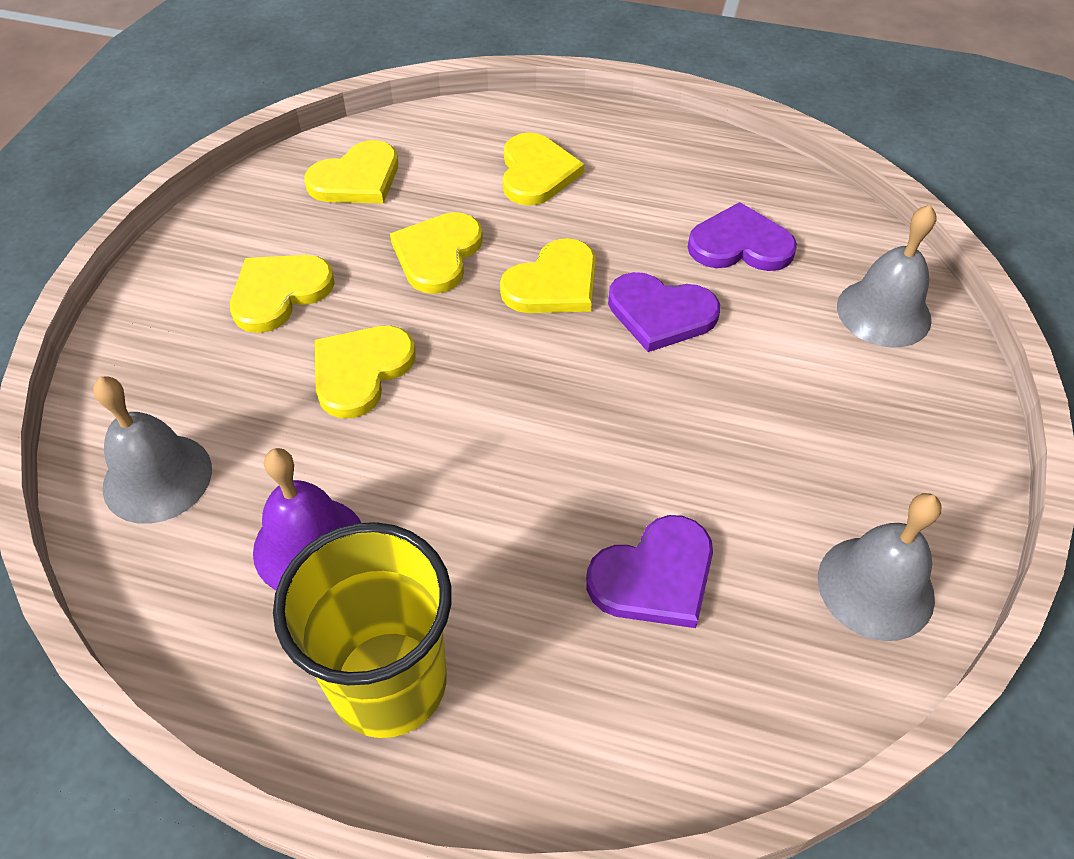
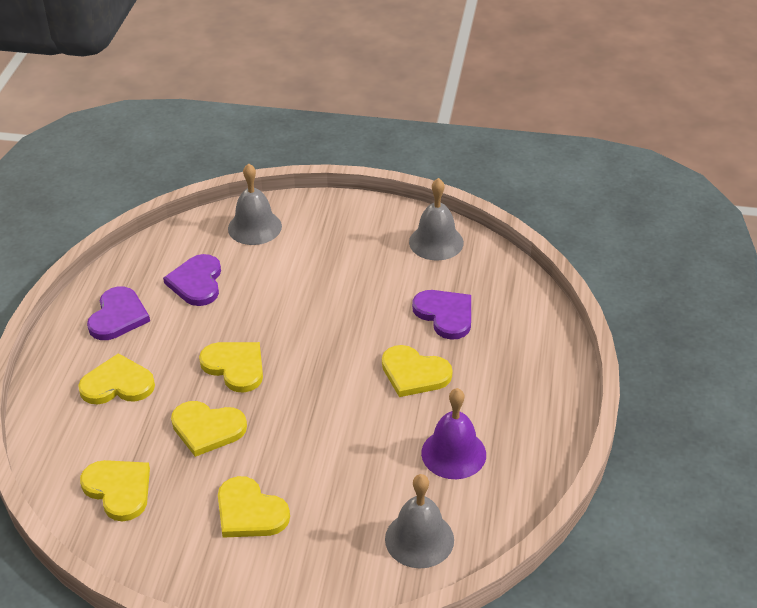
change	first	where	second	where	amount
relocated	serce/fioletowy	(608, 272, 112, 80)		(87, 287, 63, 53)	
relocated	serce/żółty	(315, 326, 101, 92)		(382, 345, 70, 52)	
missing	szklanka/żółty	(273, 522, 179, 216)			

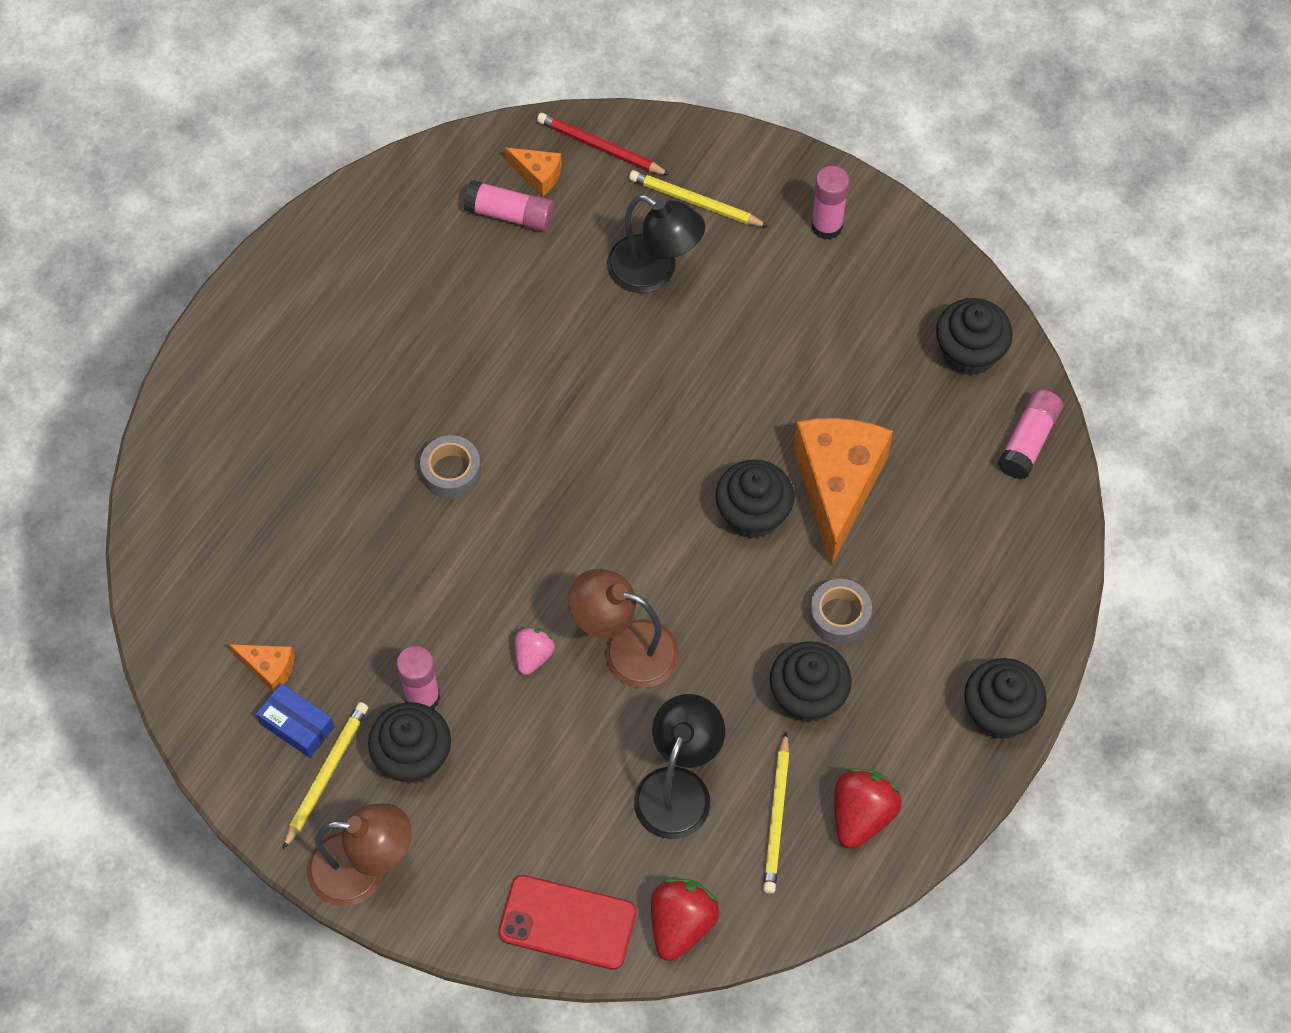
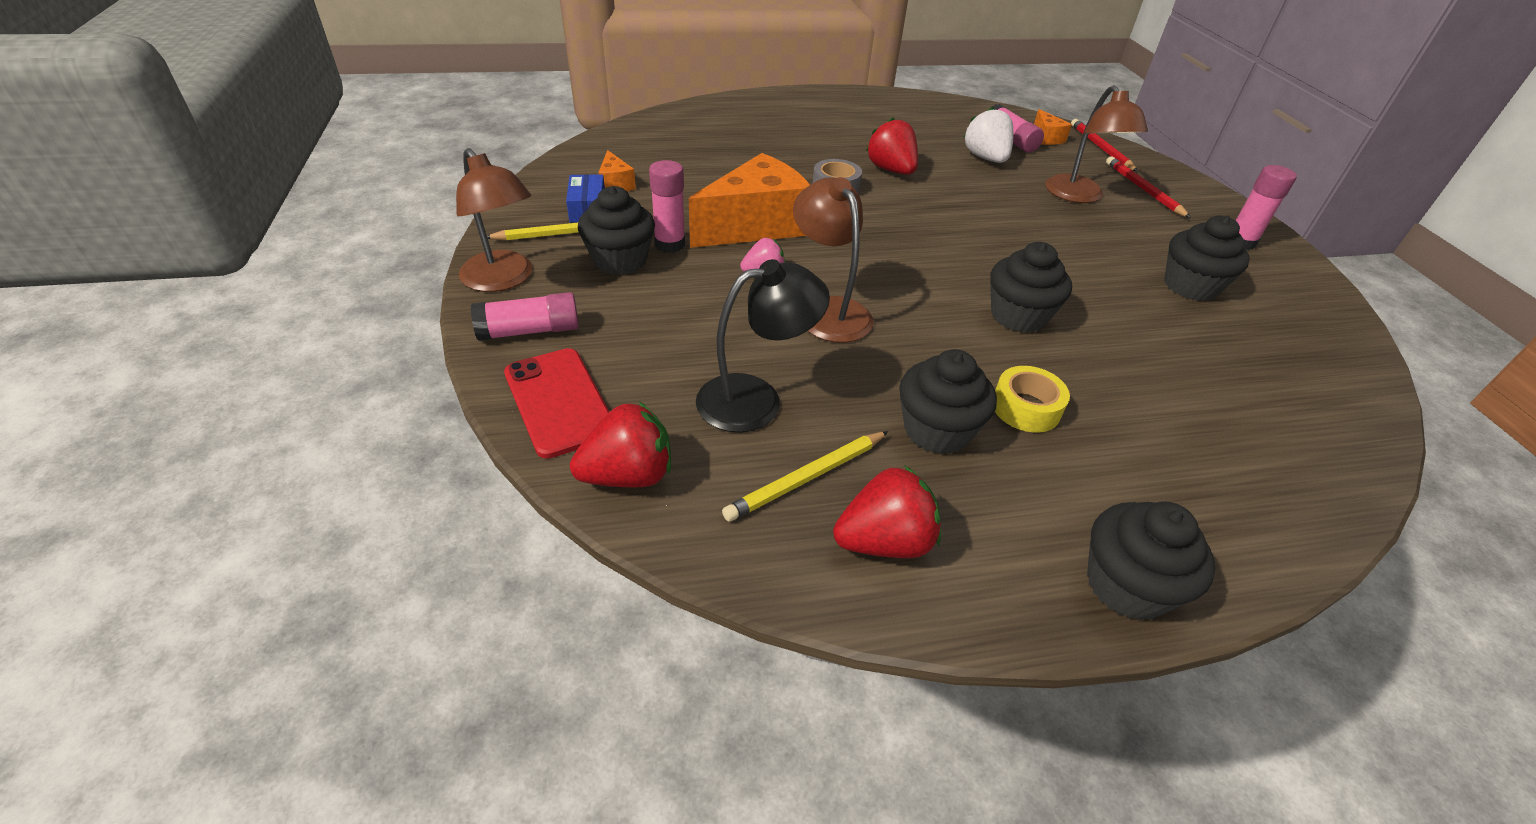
change	first	where	second	where	amount
relocated	klej w sztyfcie/różowy	(998, 389, 65, 90)		(471, 292, 108, 49)	
relocated	ser/pomarańczowy	(794, 418, 99, 148)		(689, 153, 121, 95)	
appeared			truskawka/czerwony	(866, 117, 52, 58)	
appeared			truskawka/biały	(964, 107, 49, 56)	
colour	taśma klejąca/szary	(809, 579, 63, 66)	taśma klejąca/żółty	(995, 366, 75, 66)	
colour	lampka/czarny	(607, 194, 98, 99)	lampka/brązowy	(1045, 85, 103, 118)	
colour	ołówek/żółty	(629, 170, 140, 57)	ołówek/czerwony	(1106, 156, 85, 62)	
relocated	muffinka/czarny	(936, 298, 77, 78)		(1164, 216, 86, 85)	

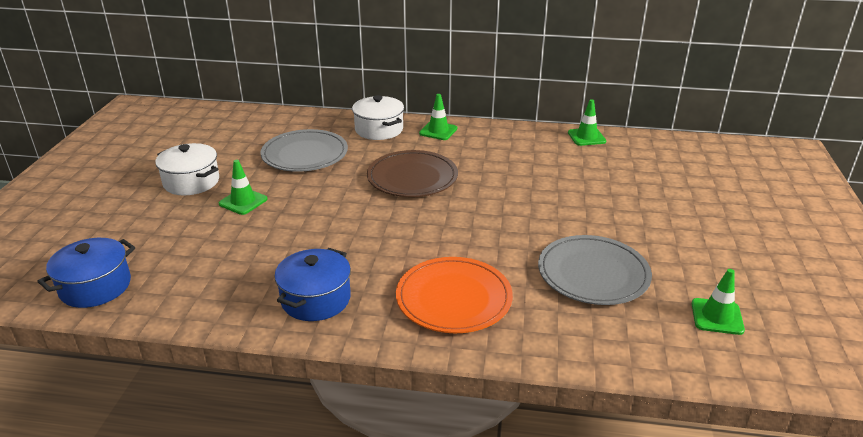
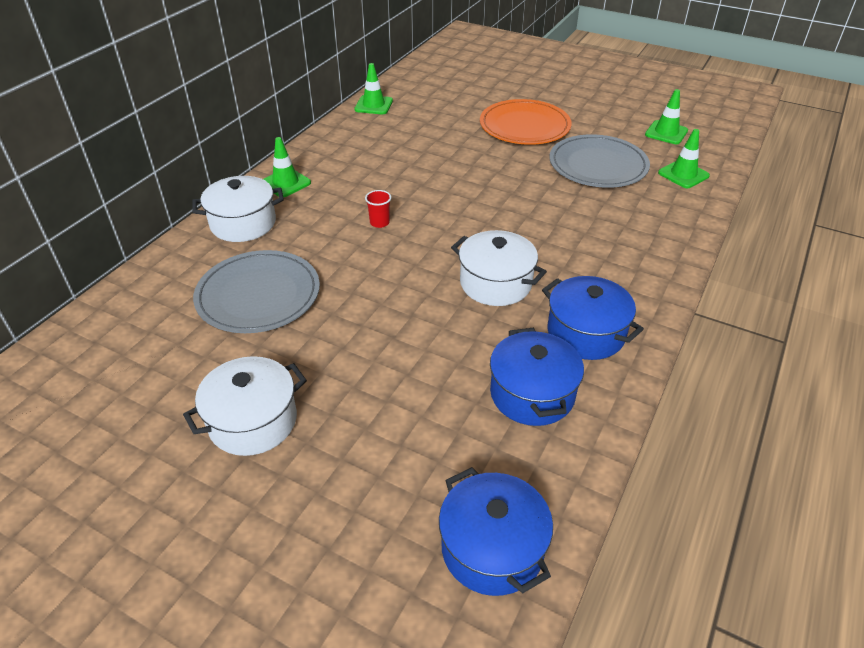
change	first	where	second	where	amount
exchanged	talerz/brązowy	(367, 150, 91, 47)	szklanka/czerwony	(365, 190, 26, 38)	
appeared			garnek/biały	(451, 230, 96, 76)	
relocated	talerz/pomarańczowy	(396, 257, 117, 76)		(480, 99, 92, 46)	
appeared			garnek/niebieski	(490, 328, 94, 98)	
relocated	pachołek/zielony	(219, 160, 49, 55)		(658, 129, 52, 59)	

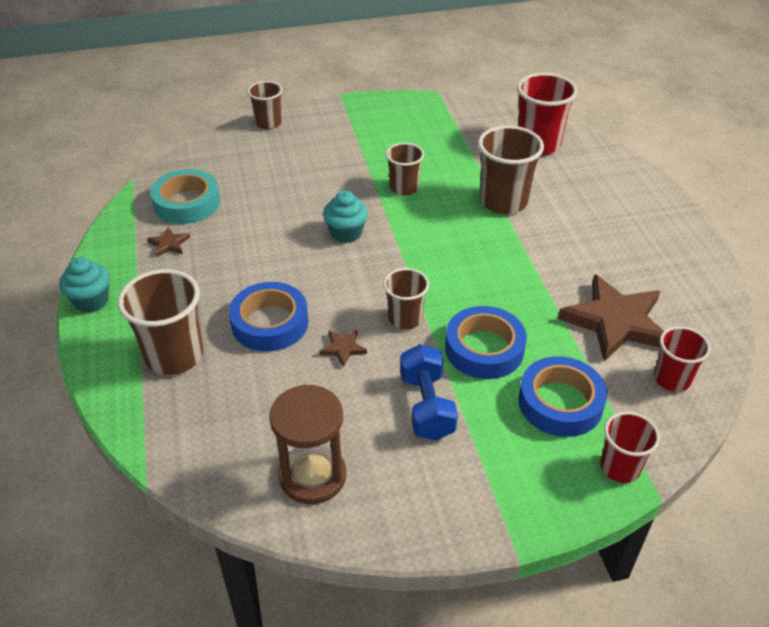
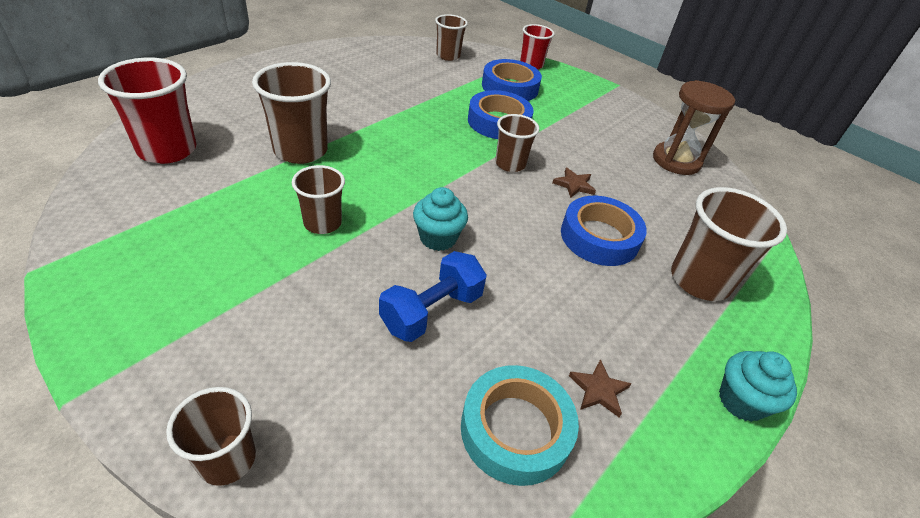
change	first	where	second	where	amount
relocated	hantel/niebieski	(400, 344, 58, 97)		(379, 251, 108, 91)	
colour	szklanka/czerwony	(654, 326, 57, 66)	szklanka/brązowy	(435, 14, 33, 47)	
missing	gwiazda/brązowy	(558, 274, 106, 87)			

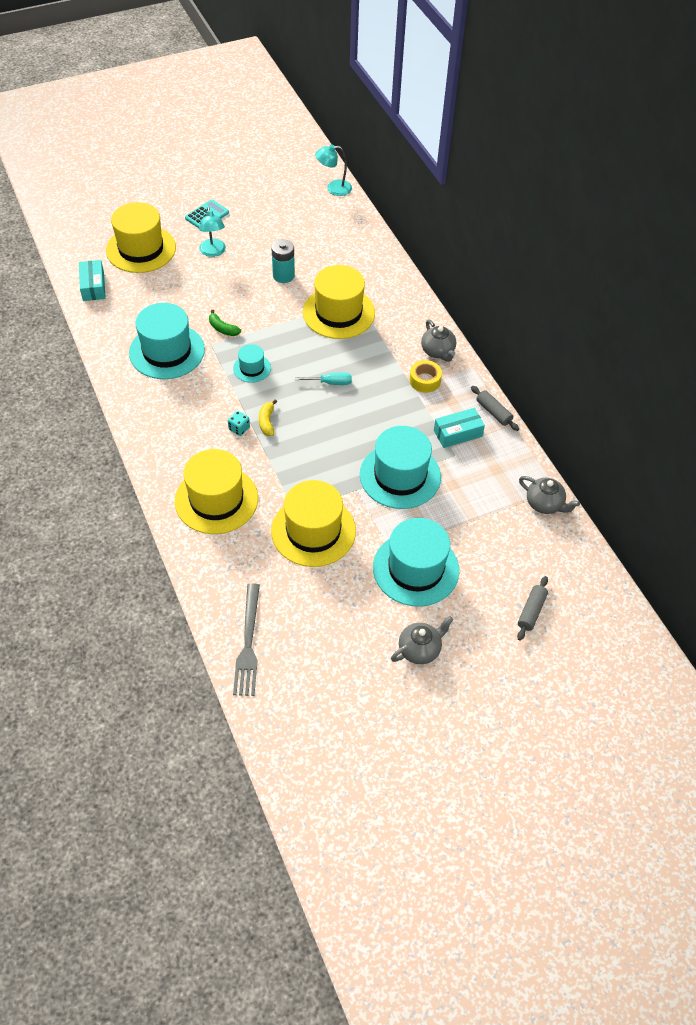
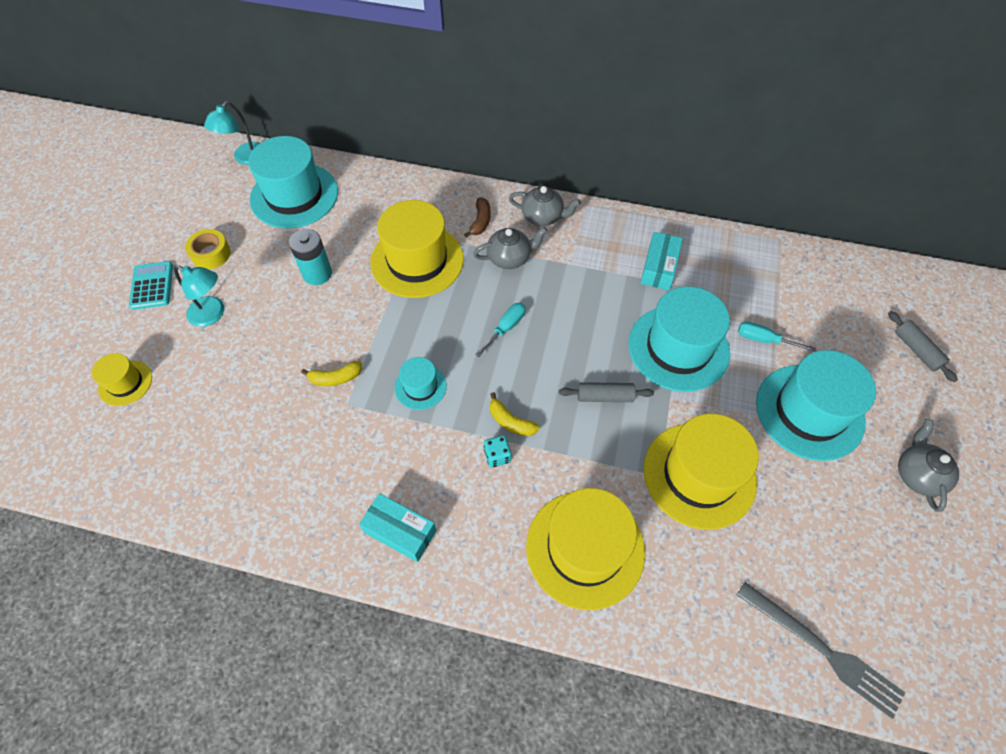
change	first	where	second	where	amount
size	kapelusz/żółty	(106, 202, 70, 71)		(92, 353, 60, 53)	x0.50
relocated	taśma klejąca/żółty	(409, 360, 33, 33)		(185, 229, 46, 40)	
relocated	kapelusz/turkusowy	(129, 303, 76, 76)		(248, 136, 90, 92)	
colour	banan/zielony	(209, 310, 32, 26)	banan/żółty	(301, 361, 61, 25)	
relocated	pudełko/turkusowy	(79, 260, 27, 41)		(359, 493, 78, 69)	
appeared			banan/brązowy	(464, 198, 27, 39)	
relocated	imbryk/szary	(519, 476, 61, 38)		(473, 227, 74, 42)	
relocated	wałek do ciasta/szary	(471, 386, 48, 45)		(559, 382, 95, 20)	
appeared			śrubokręt/turkusowy	(738, 321, 78, 31)	

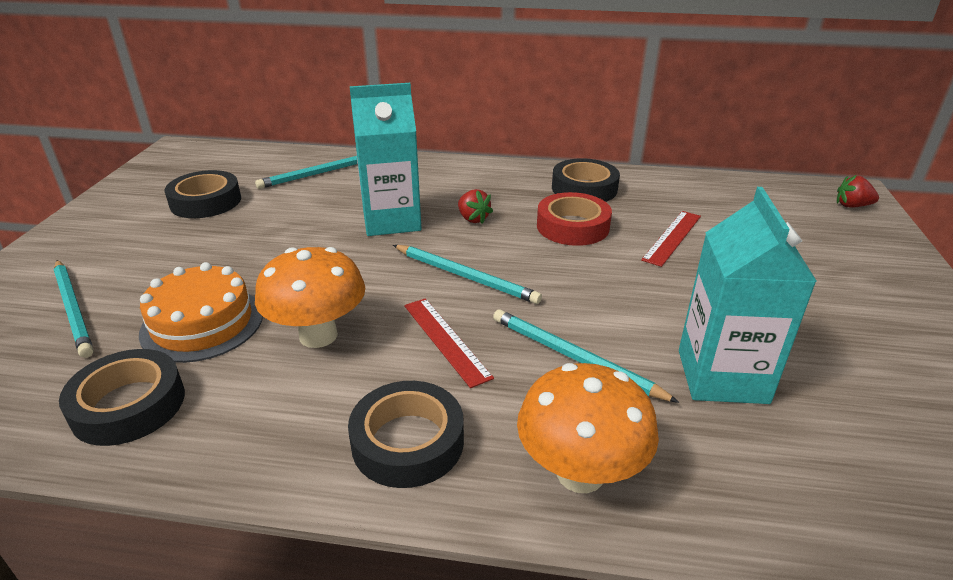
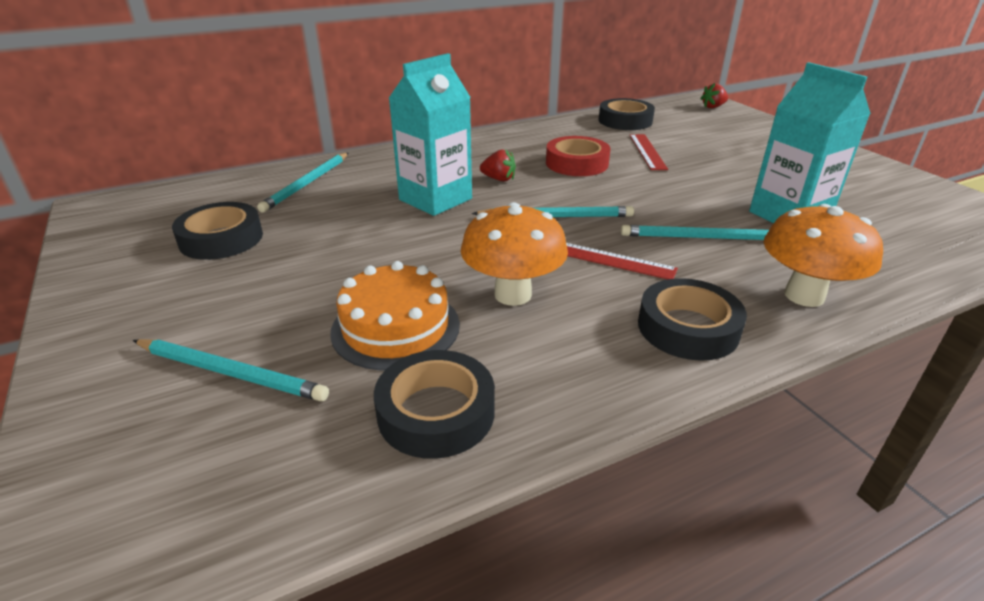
change	first	where	second	where	amount
relocated	taśma klejąca/czarny	(552, 158, 68, 44)		(599, 98, 56, 32)	

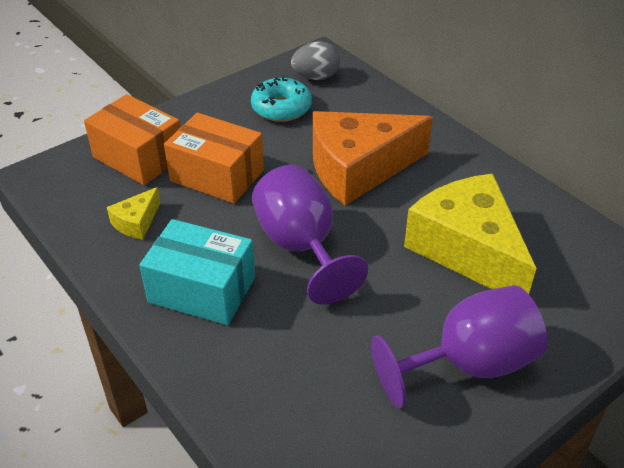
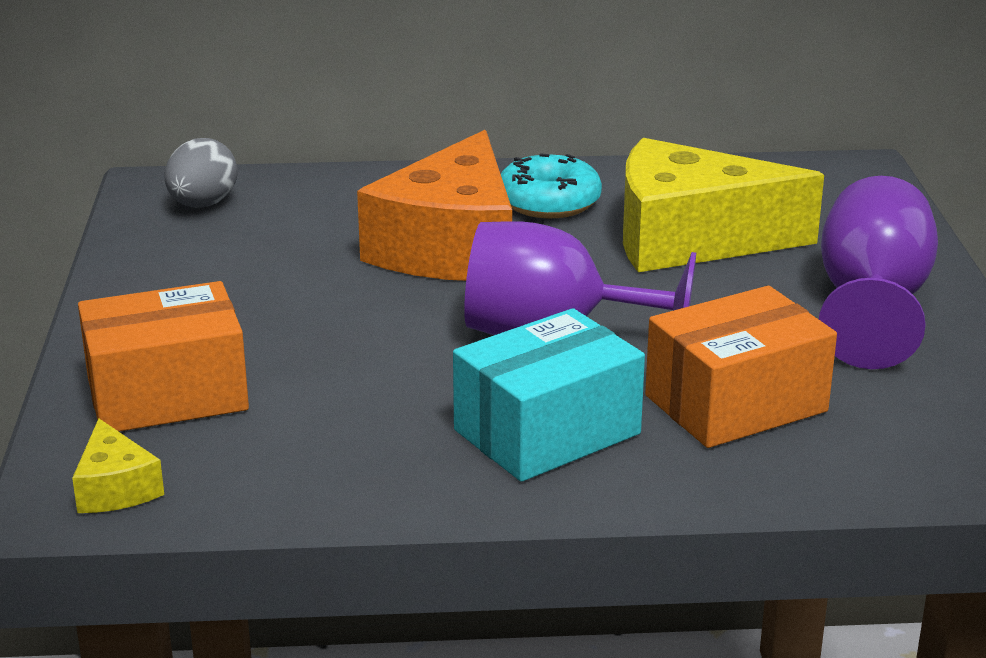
change	first	where	second	where	amount
relocated	ser/żółty	(107, 187, 54, 53)		(72, 418, 92, 95)	
relocated	donut/turkusowy	(251, 76, 61, 46)		(501, 153, 101, 65)	
relocated	pudełko/pomarańczowy	(164, 113, 100, 91)		(645, 286, 192, 162)	

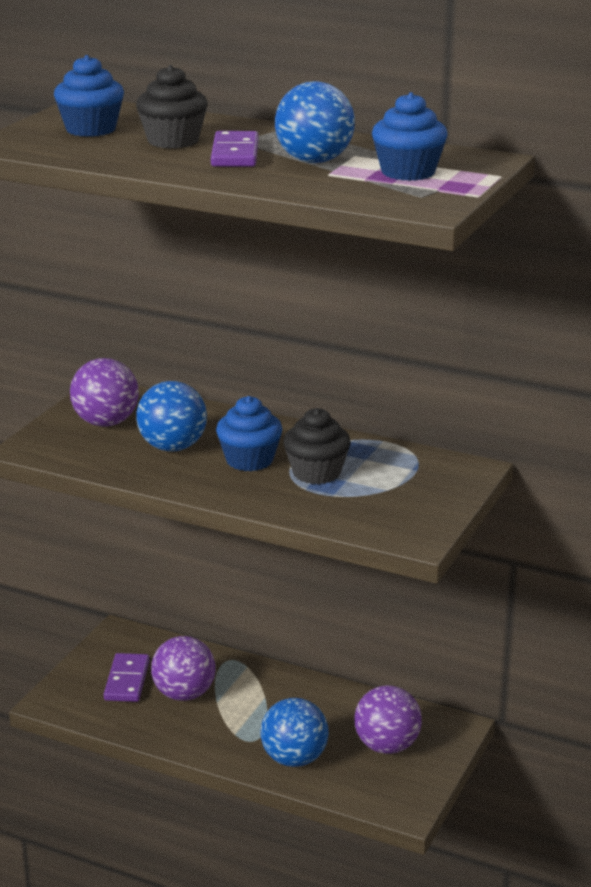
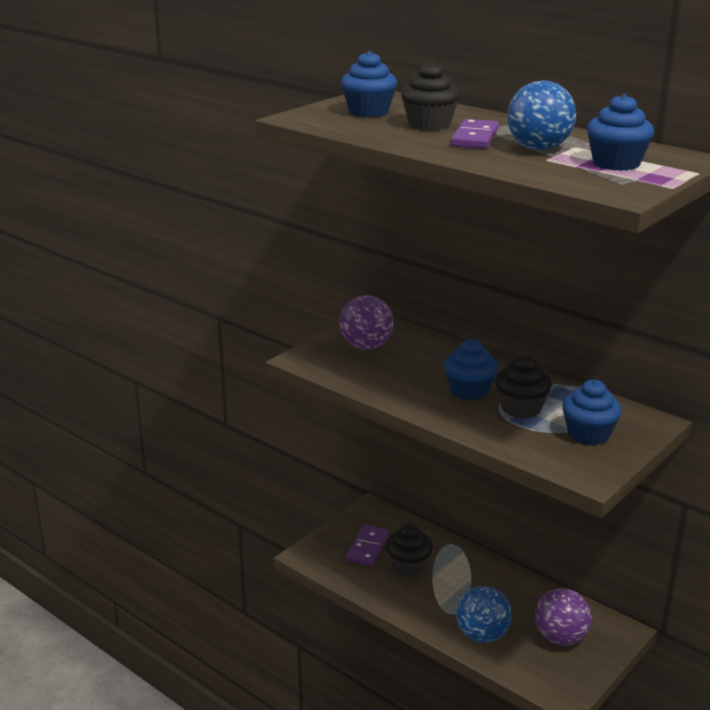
change	first	where	second	where	amount
exchanged	piłka/fioletowy	(151, 636, 65, 65)	muffinka/czarny	(386, 524, 47, 52)	
appeared			muffinka/niebieski	(562, 380, 60, 65)	
missing	piłka/niebieski	(136, 381, 71, 71)			

